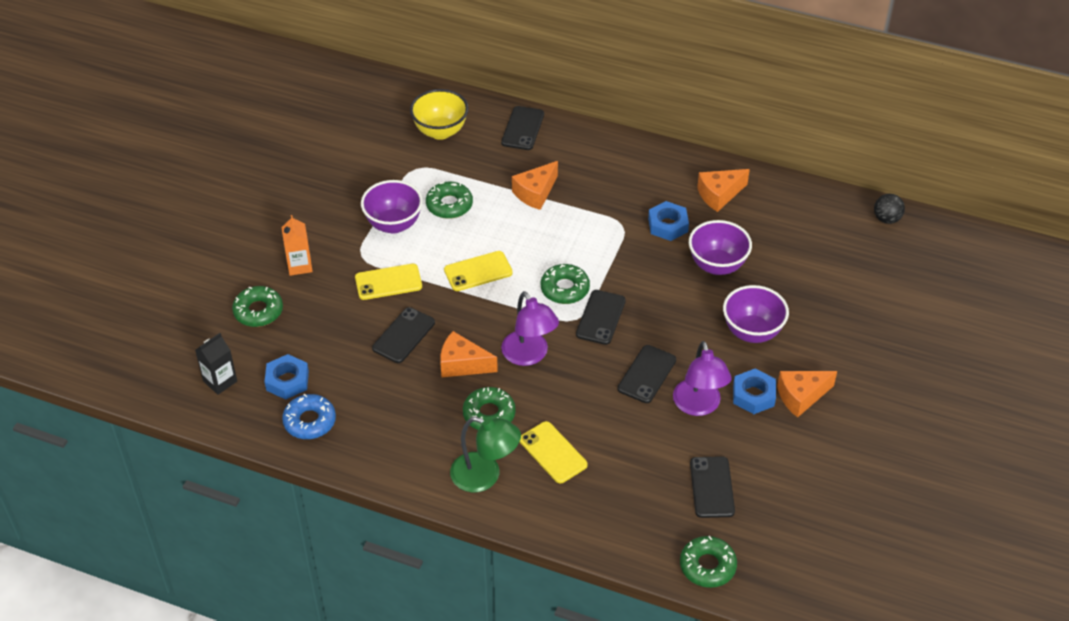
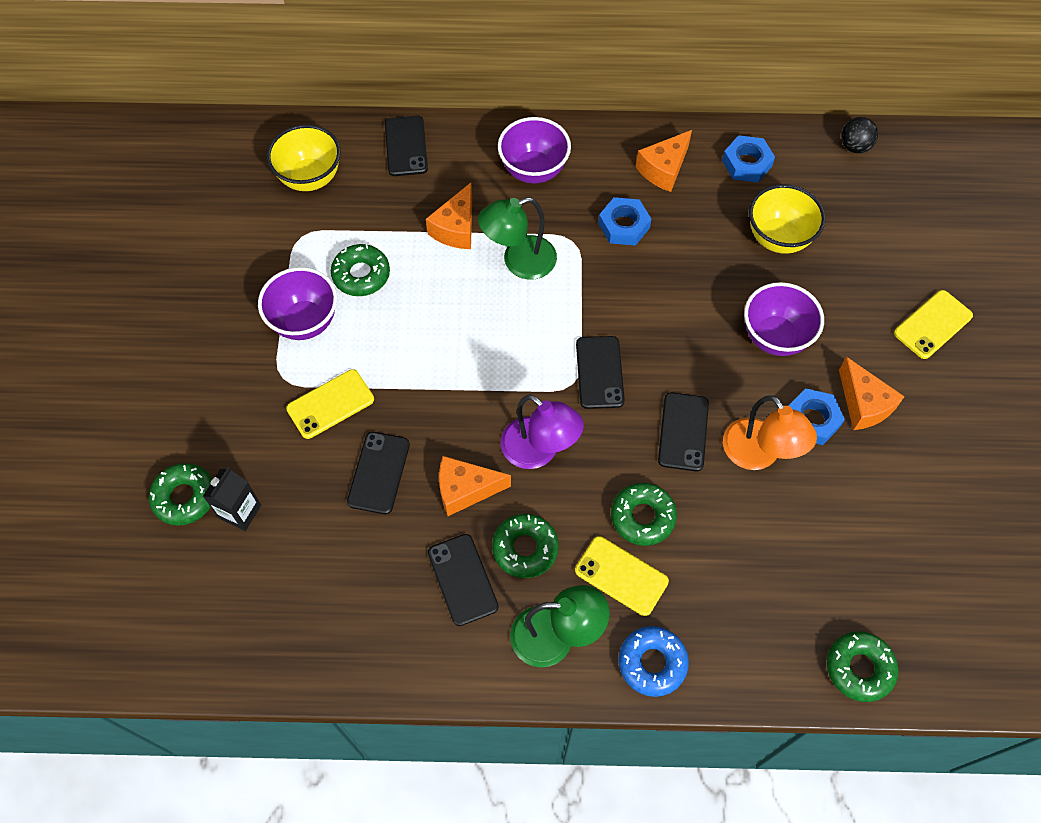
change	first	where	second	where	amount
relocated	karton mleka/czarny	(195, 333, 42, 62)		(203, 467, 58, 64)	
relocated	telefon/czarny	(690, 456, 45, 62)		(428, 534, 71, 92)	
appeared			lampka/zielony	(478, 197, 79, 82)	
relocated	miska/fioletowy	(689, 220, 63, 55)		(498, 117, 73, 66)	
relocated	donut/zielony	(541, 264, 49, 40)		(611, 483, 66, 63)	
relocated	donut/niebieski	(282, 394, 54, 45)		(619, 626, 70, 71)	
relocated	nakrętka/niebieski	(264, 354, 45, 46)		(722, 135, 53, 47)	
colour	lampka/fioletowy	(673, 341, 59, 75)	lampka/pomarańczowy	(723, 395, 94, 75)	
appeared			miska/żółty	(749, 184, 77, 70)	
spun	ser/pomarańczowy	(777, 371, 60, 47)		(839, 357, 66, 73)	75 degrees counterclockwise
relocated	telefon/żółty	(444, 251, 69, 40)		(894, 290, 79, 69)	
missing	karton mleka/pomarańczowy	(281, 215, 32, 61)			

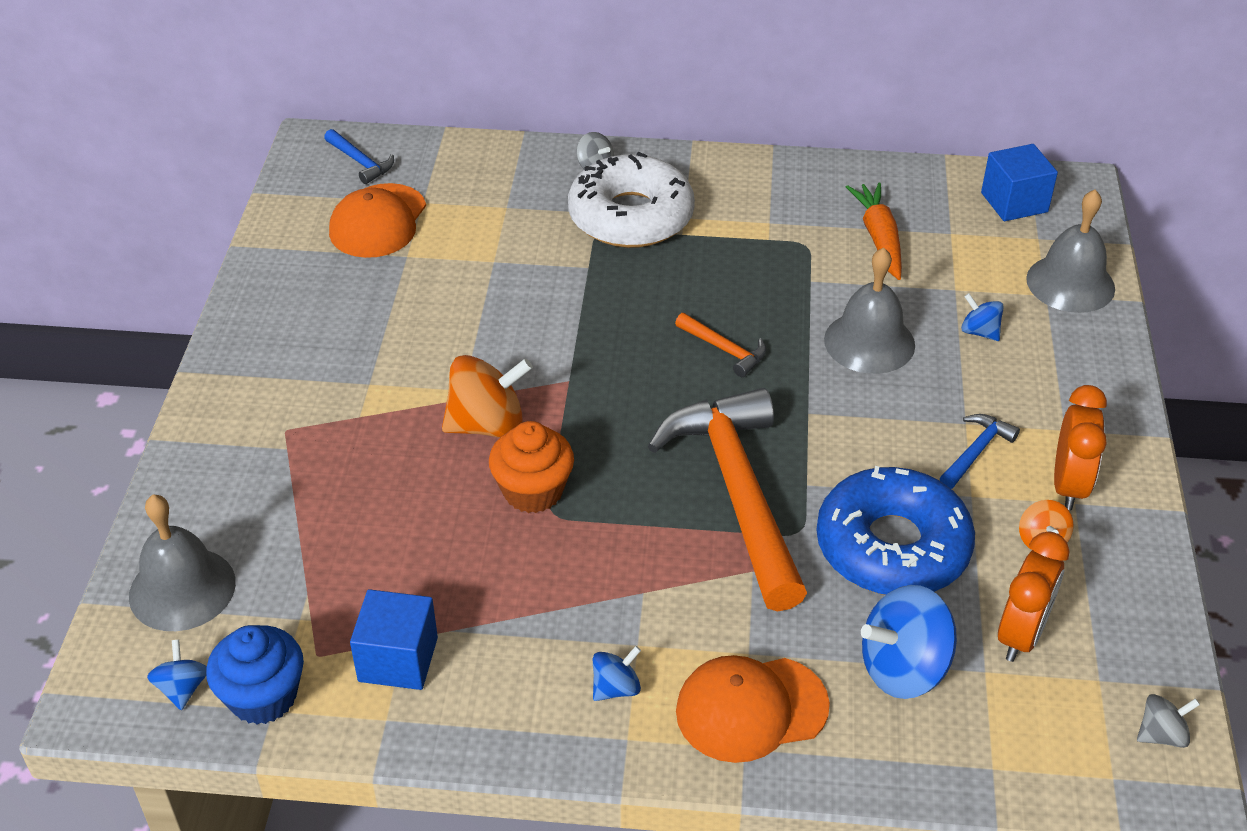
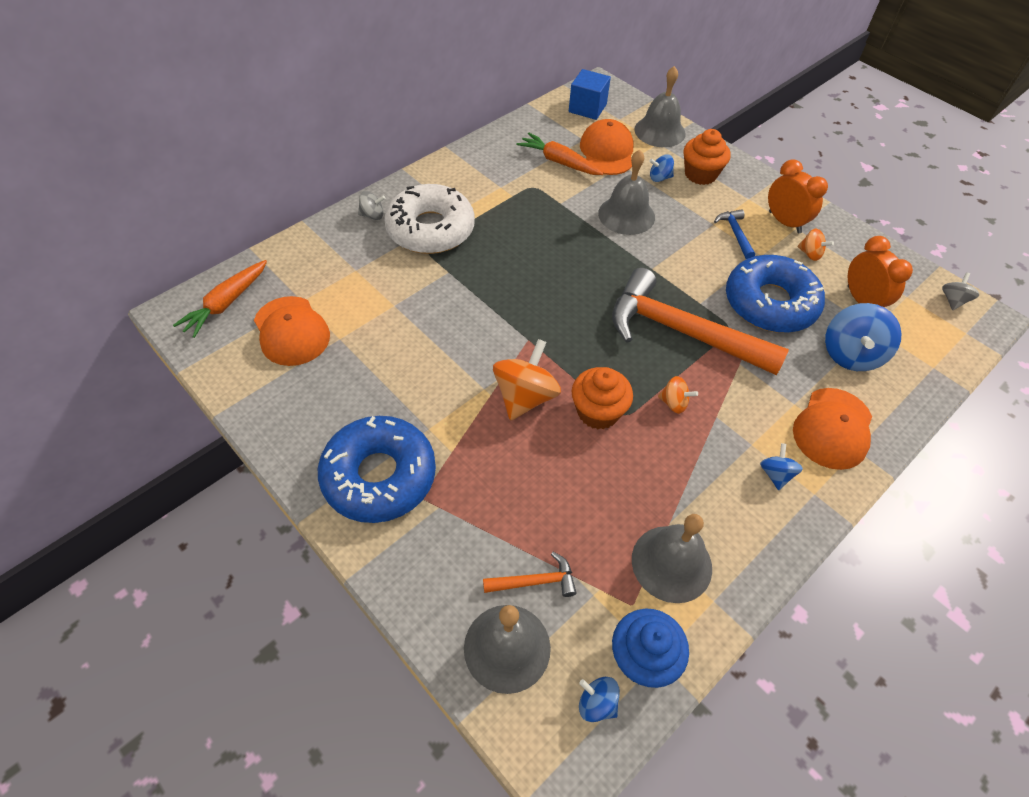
change	first	where	second	where	amount
exchanged	młotek/niebieski	(324, 129, 70, 55)	marchewka/pomarańczowy	(173, 260, 94, 78)	
appeared			donut/niebieski	(318, 416, 118, 107)	
relocated	młotek/pomarańczowy	(675, 313, 91, 64)		(483, 552, 93, 45)	
appeared			czapka/pomarańczowy	(580, 119, 54, 56)	
exchanged	sześcian/niebieski	(350, 589, 88, 101)	dzwonek/szary	(632, 514, 80, 89)	
appeared			bączek/pomarańczowy	(658, 376, 40, 38)	
appeared			muffinka/pomarańczowy	(684, 129, 46, 56)	

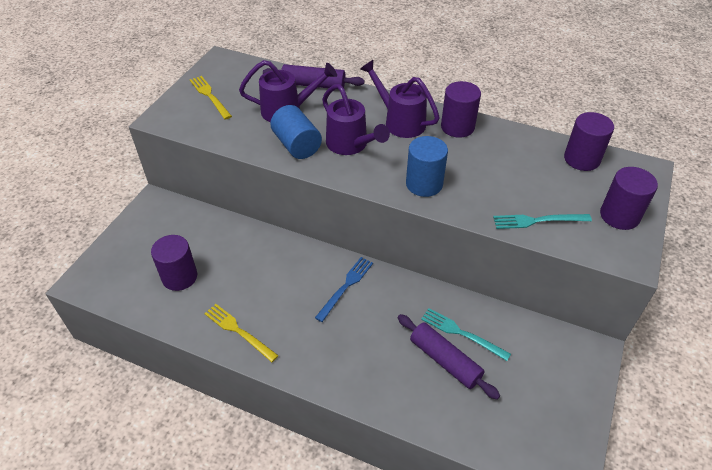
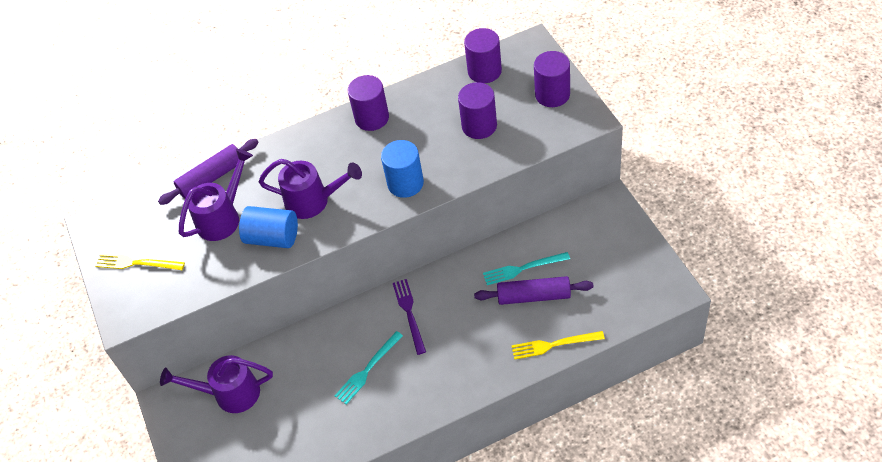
change	first	where	second	where	amount
relocated	konewka/fioletowy	(360, 60, 80, 78)		(160, 355, 113, 58)	
relocated	widelec/turkusowy	(493, 214, 99, 15)		(335, 331, 68, 73)	
colour	widelec/niebieski	(315, 257, 58, 65)	widelec/fioletowy	(393, 279, 33, 76)	
relocated	walec/fioletowy	(151, 235, 46, 56)		(458, 82, 39, 57)	
relocated	widelec/żółty	(204, 304, 75, 58)		(511, 331, 94, 29)	

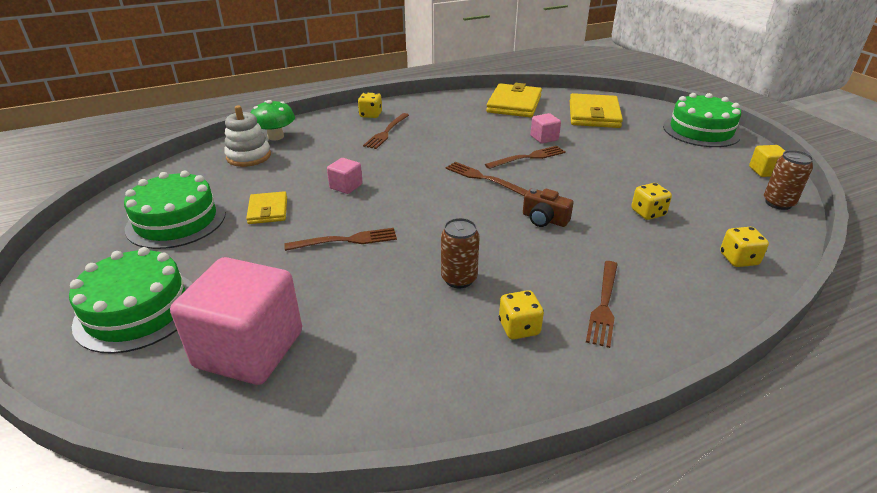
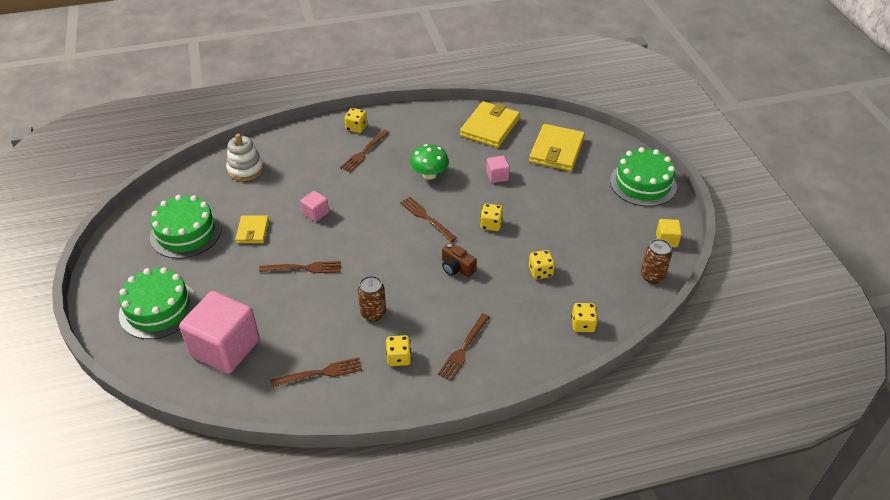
change	first	where	second	where	amount
relocated	widelec/brązowy	(485, 146, 81, 23)		(270, 357, 92, 30)	
relocated	grzyb/zielony	(251, 100, 44, 41)		(410, 144, 39, 36)	
appeared			kostka do gry/żółty	(480, 204, 23, 27)	

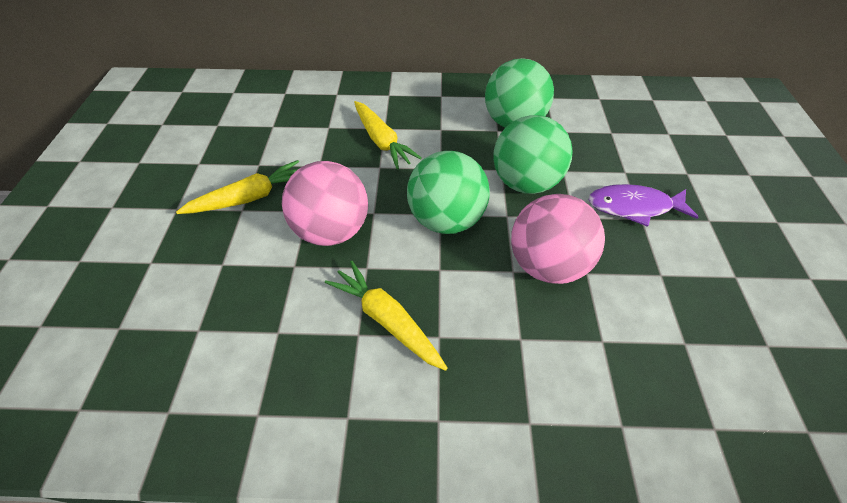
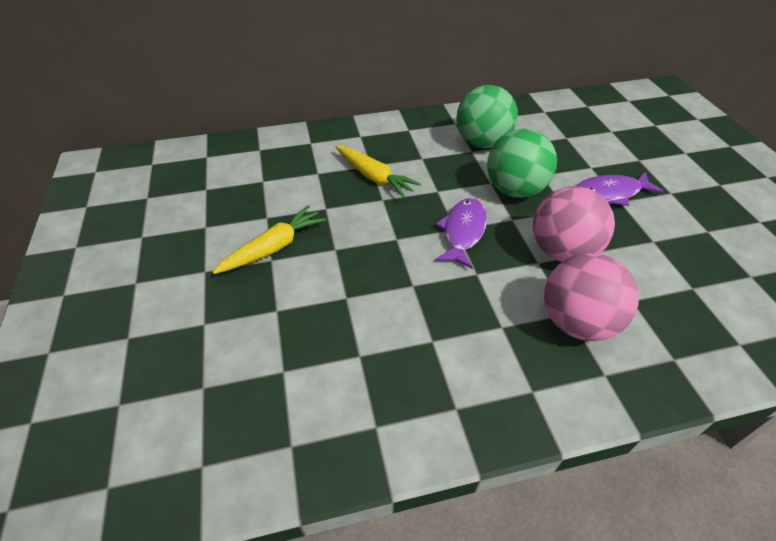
change	first	where	second	where	amount
exchanged	piłka/zielony	(407, 151, 83, 83)	ryba/fioletowy	(435, 198, 52, 71)	
relocated	piłka/różowy	(282, 161, 86, 85)		(544, 253, 95, 88)	
missing	marchewka/żółty	(325, 261, 123, 110)			

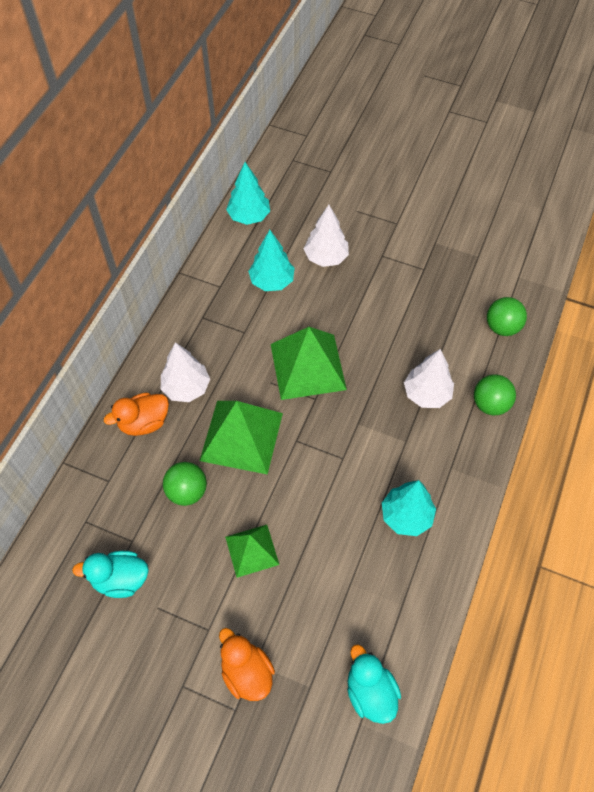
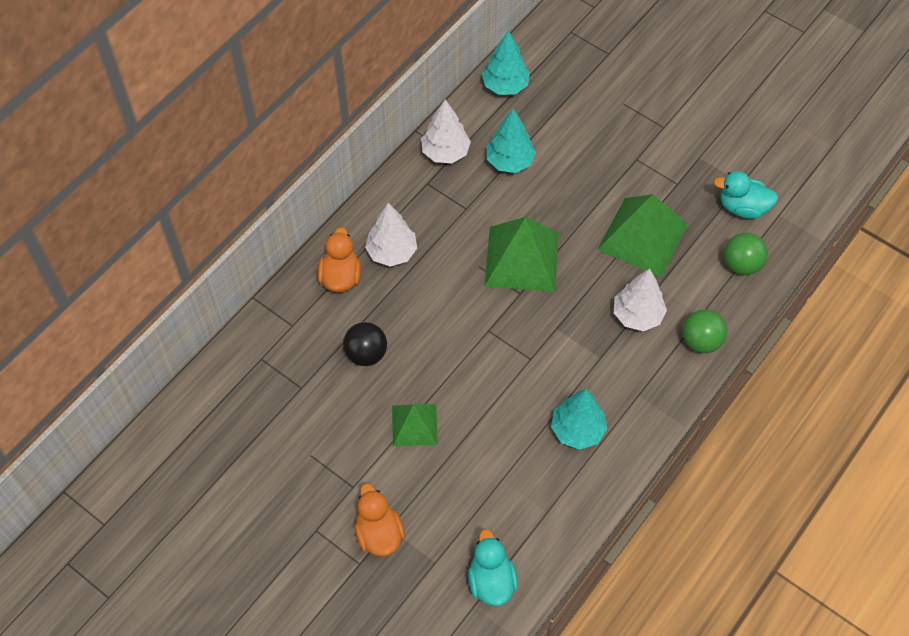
change	first	where	second	where	amount
spun	kaczka/pomarańczowy	(104, 393, 65, 43)		(318, 227, 43, 65)	105 degrees clockwise
colour	piłka/zielony	(163, 462, 44, 44)	piłka/czarny	(343, 322, 44, 44)	
relocated	drzewko/biały	(304, 205, 45, 62)		(421, 99, 50, 64)	
relocated	piramida/zielony	(199, 401, 84, 74)		(597, 194, 91, 83)	
relocated	kaczka/turkusowy	(72, 551, 77, 47)		(714, 171, 64, 48)	

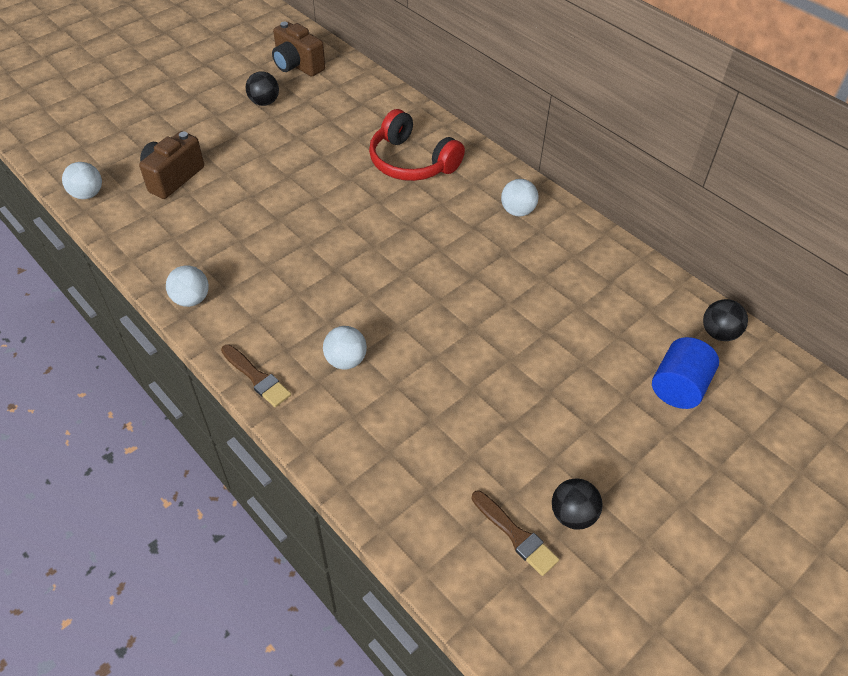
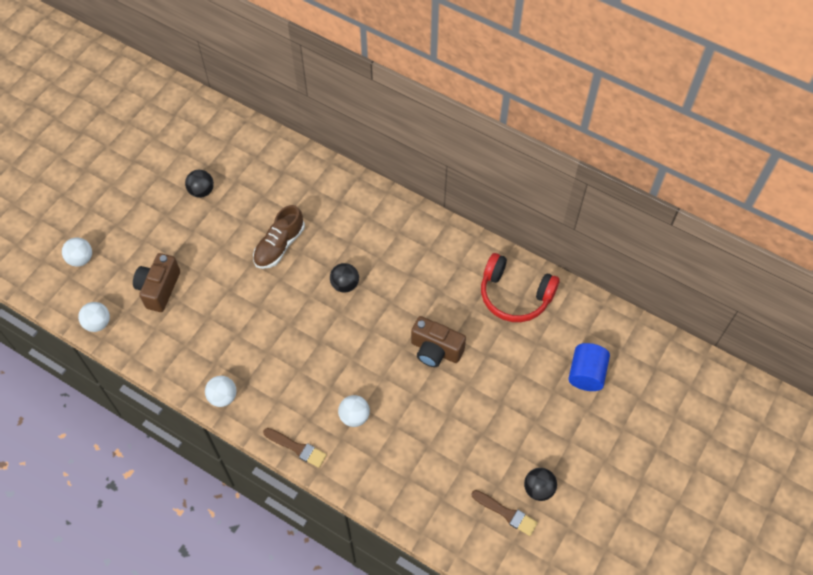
change	first	where	second	where	amount
relocated	piłka/biały	(501, 179, 38, 37)		(62, 238, 30, 29)	
appeared			but/brązowy	(253, 205, 52, 64)	
relocated	piłka/czarny	(703, 299, 45, 42)		(330, 263, 29, 29)	
relocated	aparat fotograficzny/brązowy	(272, 22, 53, 55)		(411, 316, 55, 51)	
relocated	słuchawki/czerwony	(369, 109, 96, 72)		(481, 253, 79, 69)	

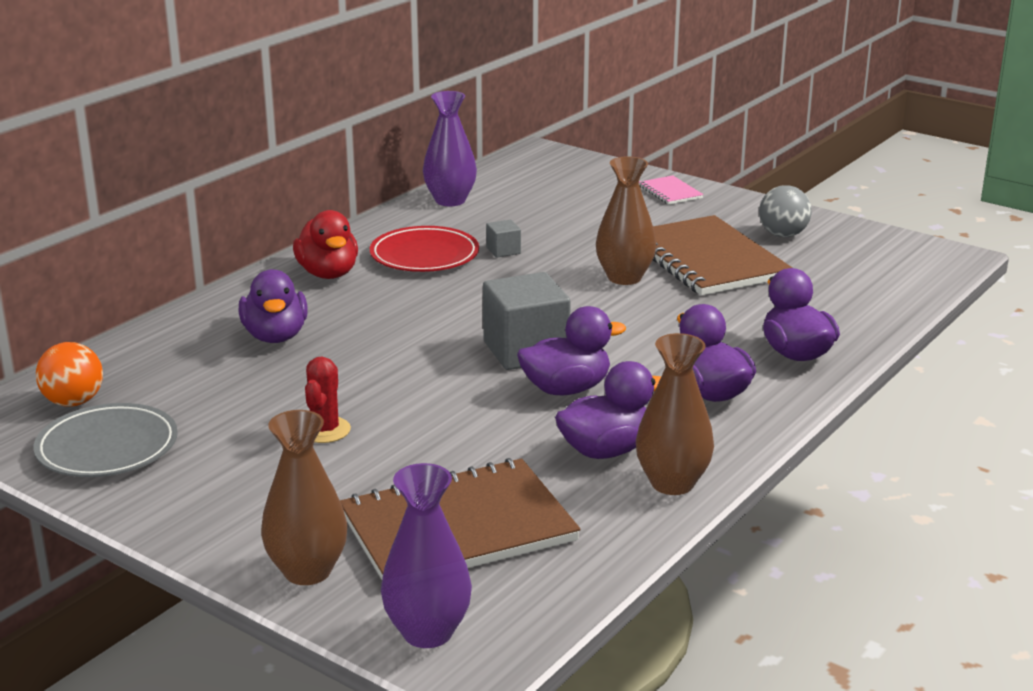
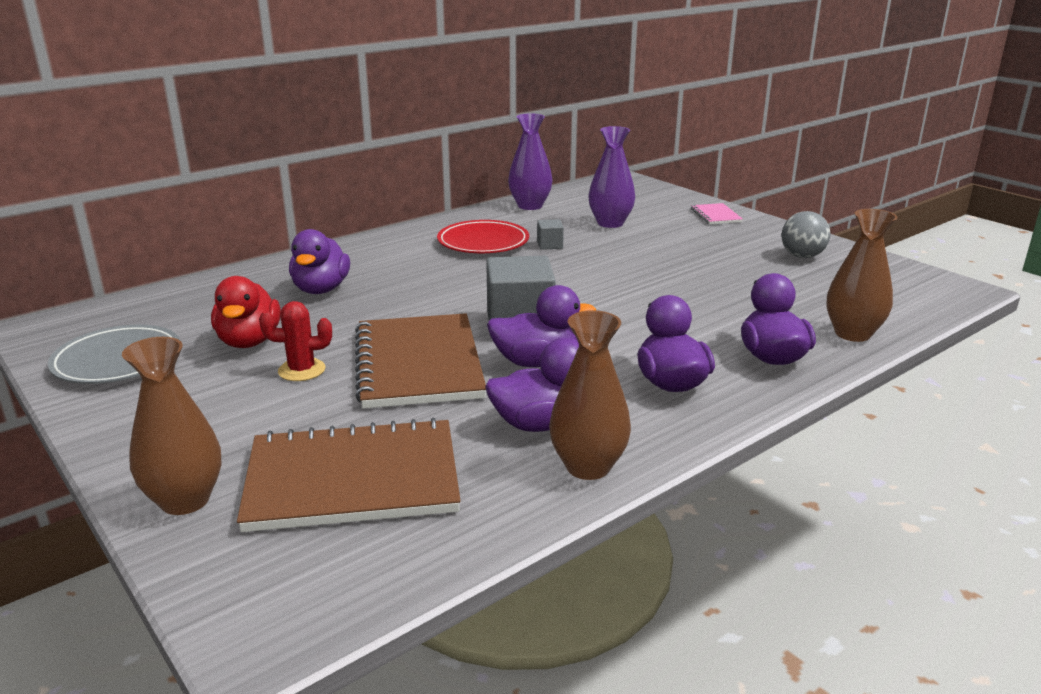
change	first	where	second	where	amount
relocated	kaczka/czerwony	(293, 210, 65, 69)		(211, 276, 70, 72)	
spun	kaktus/czerwony	(305, 356, 46, 87)		(259, 301, 73, 80)	60 degrees clockwise
relocated	zeszyt/brązowy	(653, 215, 139, 81)		(355, 313, 131, 96)	
relocated	wazon/fioletowy	(381, 463, 91, 185)		(589, 126, 46, 102)	
relocated	wazon/brązowy	(596, 156, 60, 129)		(826, 209, 71, 133)	
missing	piłka/pomarańczowy	(36, 342, 67, 65)			

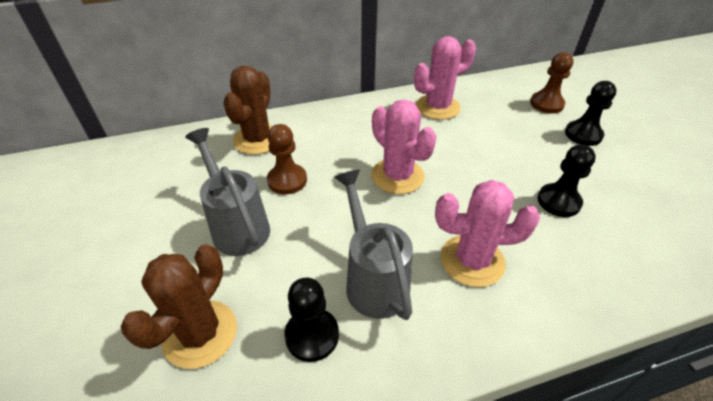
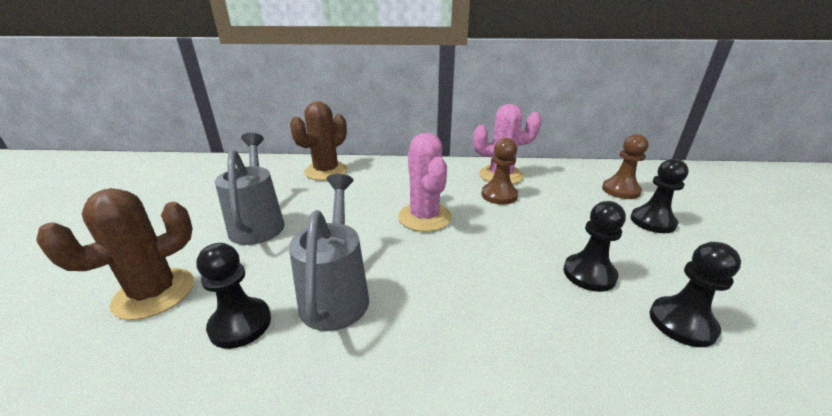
change	first	where	second	where	amount
relocated	pionek/brązowy	(267, 124, 40, 70)		(481, 138, 37, 67)	
appeared			pionek/czarny	(650, 242, 91, 105)	
missing	kaktus/różowy	(435, 180, 105, 107)			

